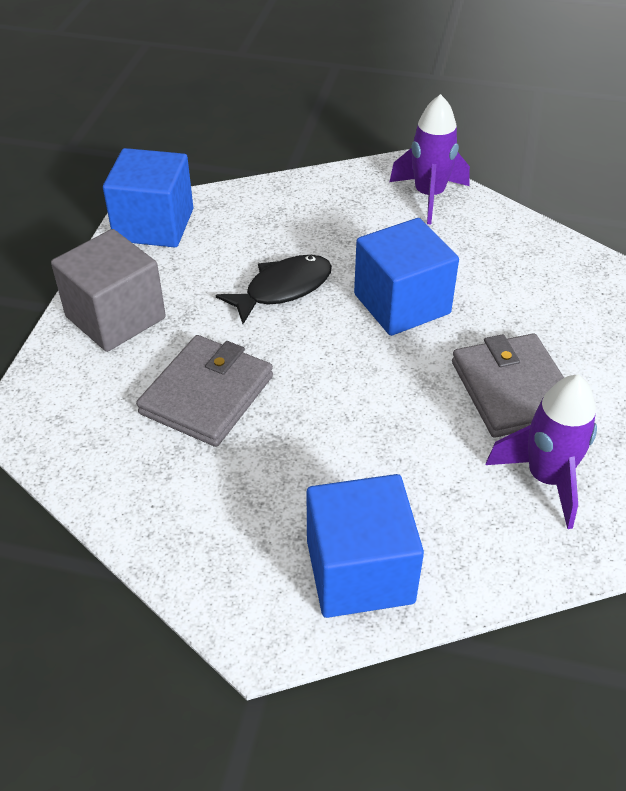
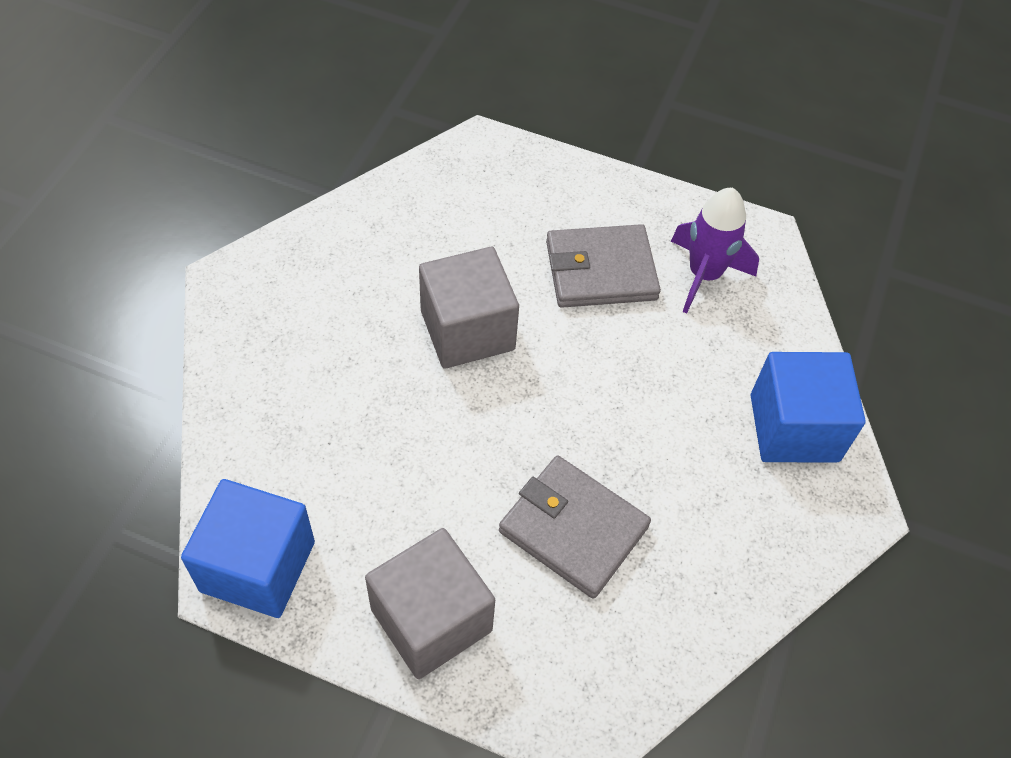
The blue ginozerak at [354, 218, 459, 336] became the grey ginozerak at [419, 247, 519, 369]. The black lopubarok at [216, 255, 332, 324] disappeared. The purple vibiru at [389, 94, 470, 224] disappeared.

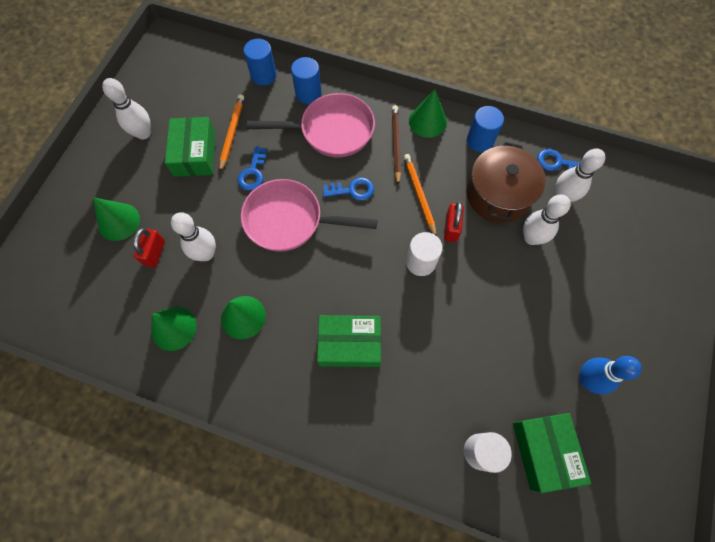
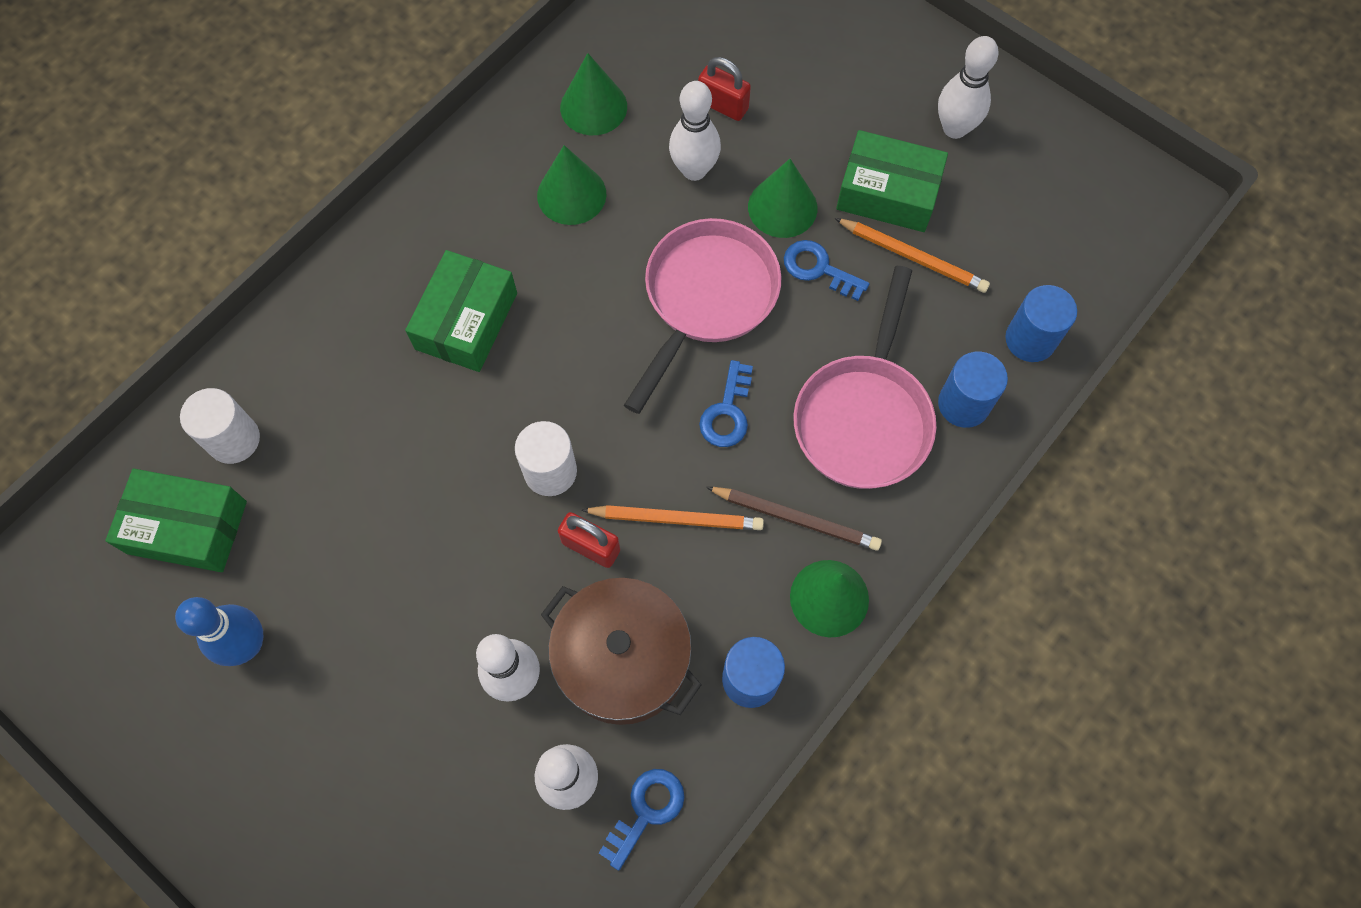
The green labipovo moved from [93, 197, 140, 241] to [748, 159, 818, 238].

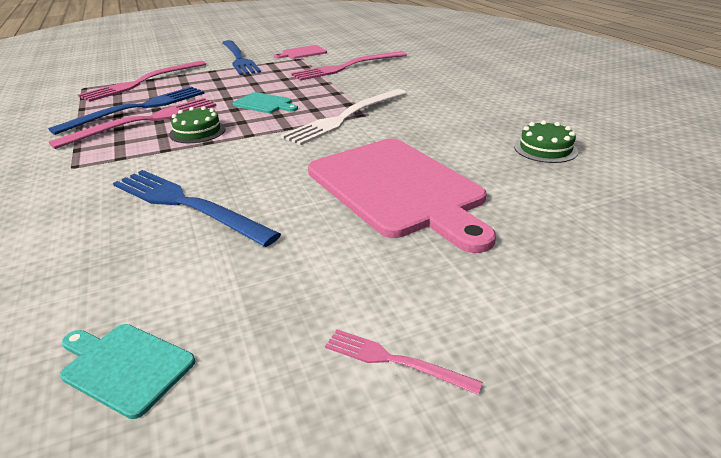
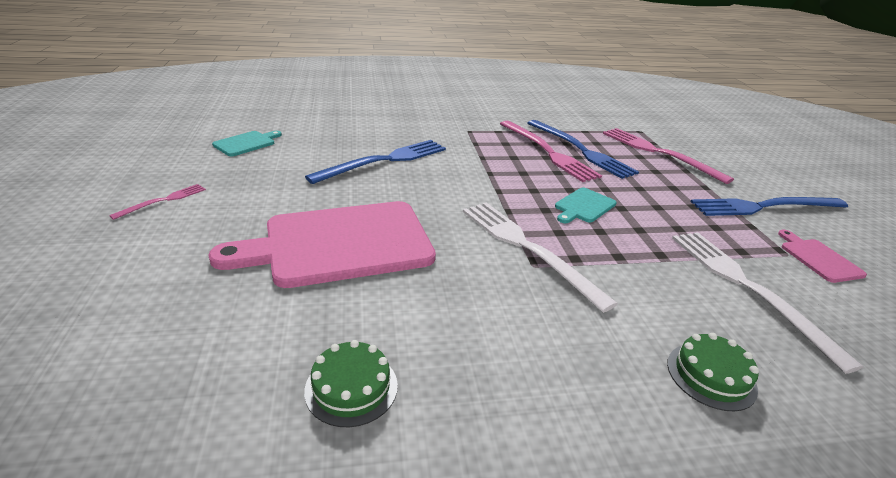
The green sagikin moved from [169, 106, 226, 143] to [667, 333, 759, 411]. The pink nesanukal at [291, 51, 407, 81] became the white nesanukal at [672, 232, 863, 374].

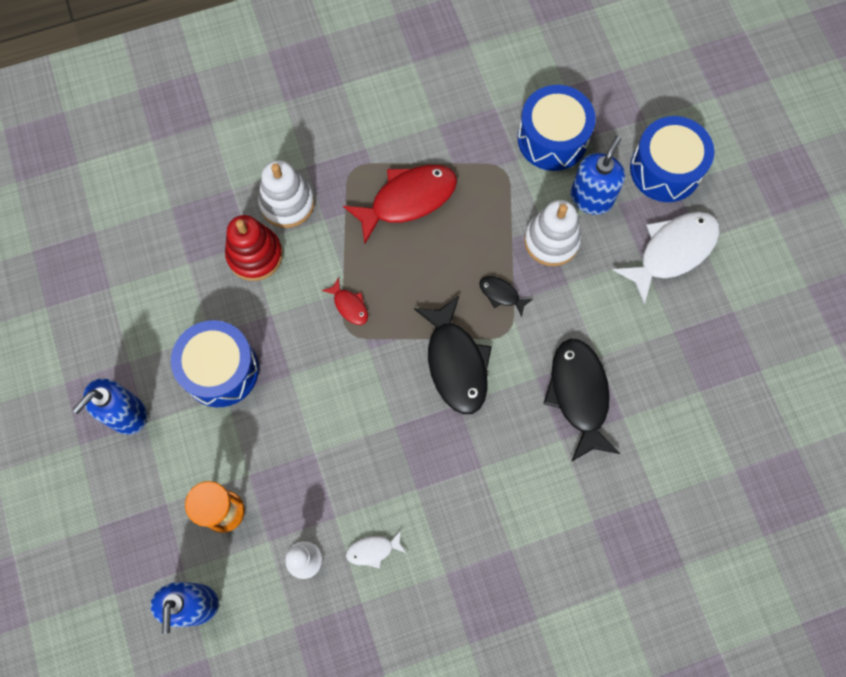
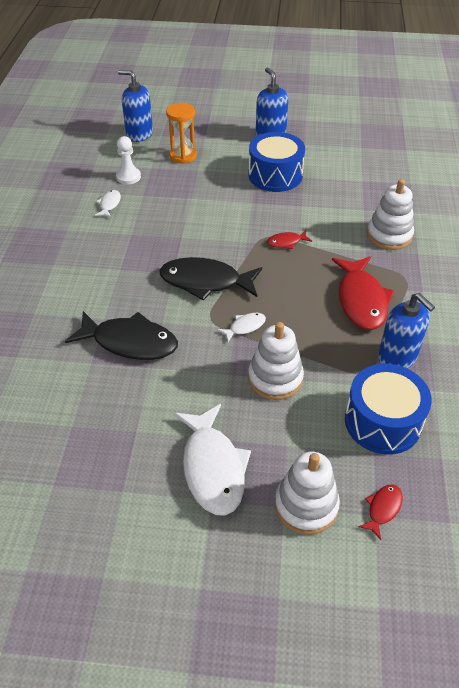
The black lopubarok at [479, 276, 533, 317] became the white lopubarok at [217, 313, 266, 342]. The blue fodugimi at [630, 116, 714, 202] was replaced by the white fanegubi at [275, 452, 340, 535]. The red lopubarok at [358, 484, 403, 540] appeared. The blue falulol moved from [570, 136, 625, 215] to [378, 293, 435, 369]. The red fanegubi at [225, 215, 283, 281] disappeared.

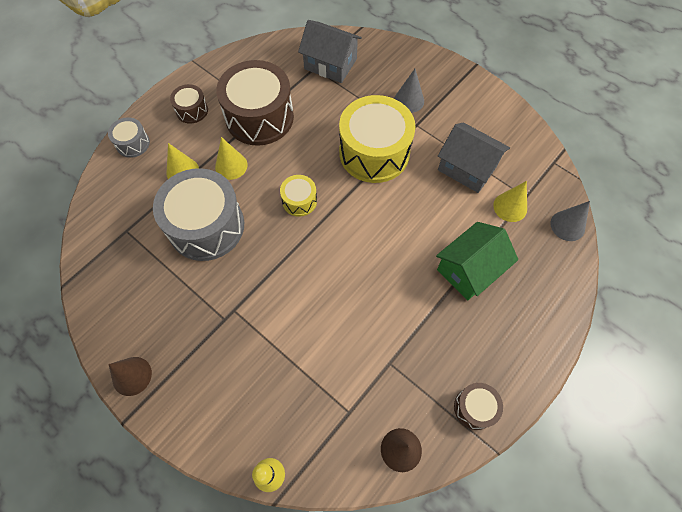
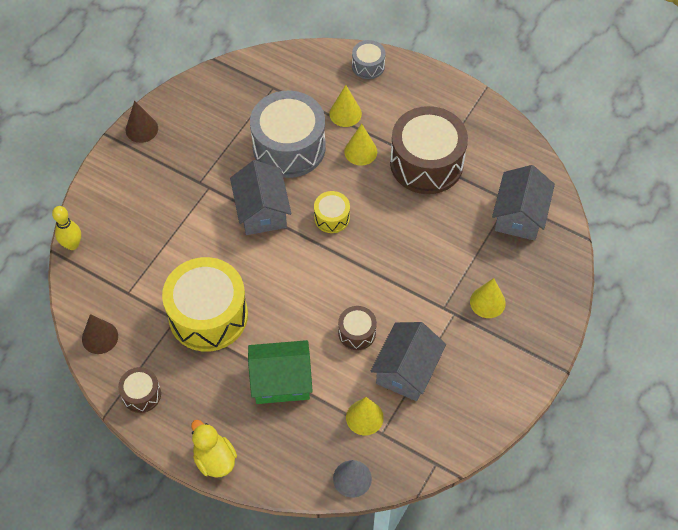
The yellow fodugimi moved from [339, 95, 416, 183] to [162, 257, 248, 352]. The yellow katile at [191, 420, 237, 478] appeared. The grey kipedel at [230, 160, 291, 235] appeared. The green kipedel at [436, 222, 518, 301] turned 45 degrees counterclockwise. The brown fodugimi moved from [170, 84, 208, 124] to [338, 306, 377, 350]. The grey labipovo at [394, 69, 424, 113] became the yellow labipovo at [470, 278, 506, 318].

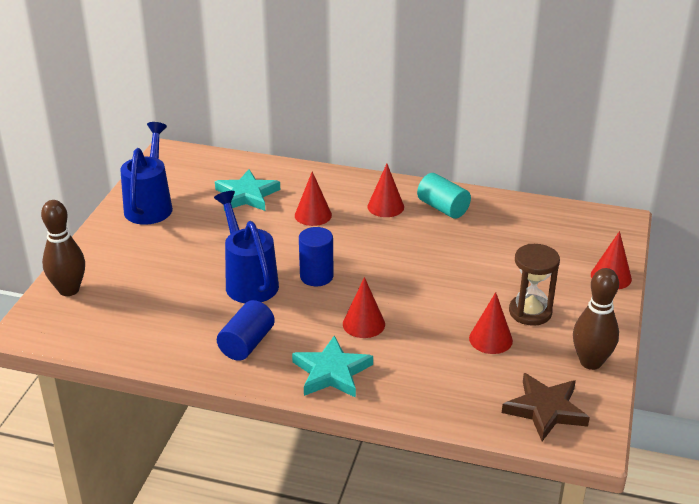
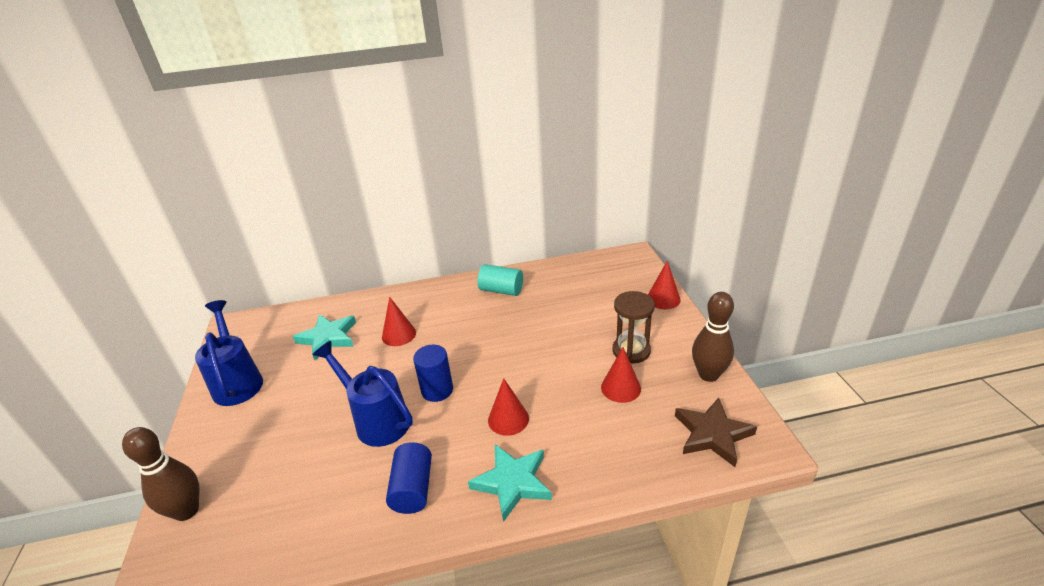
The red labipovo at [368, 164, 404, 217] disappeared.

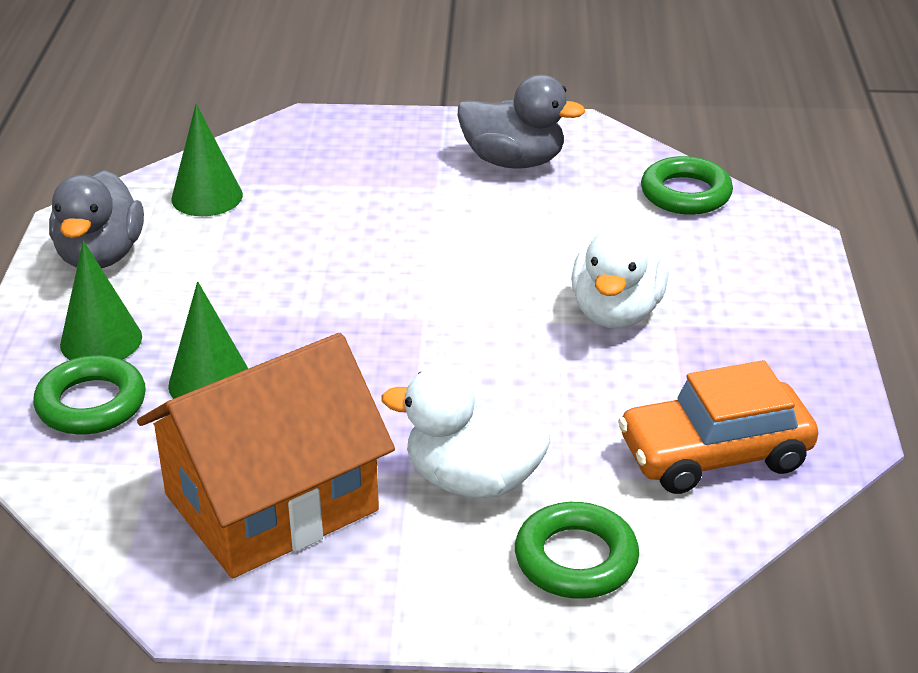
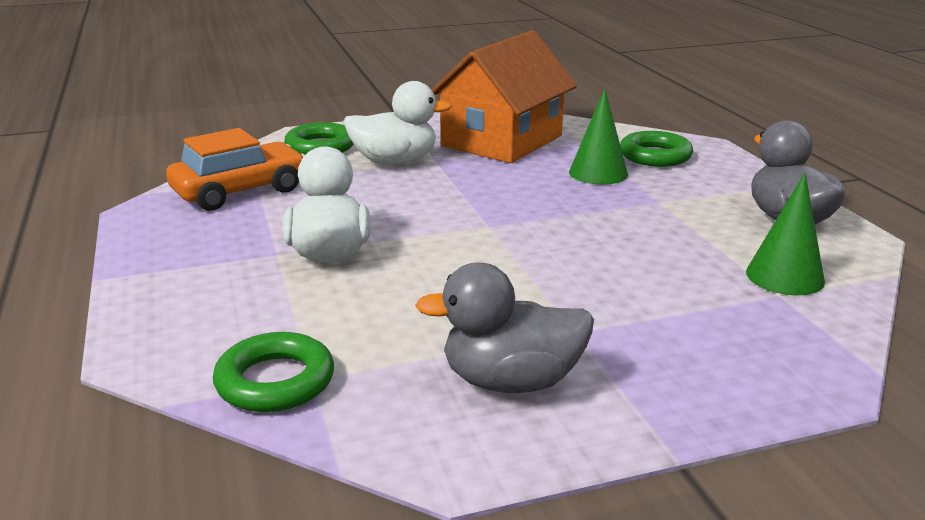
The green labipovo at [60, 241, 142, 360] disappeared.

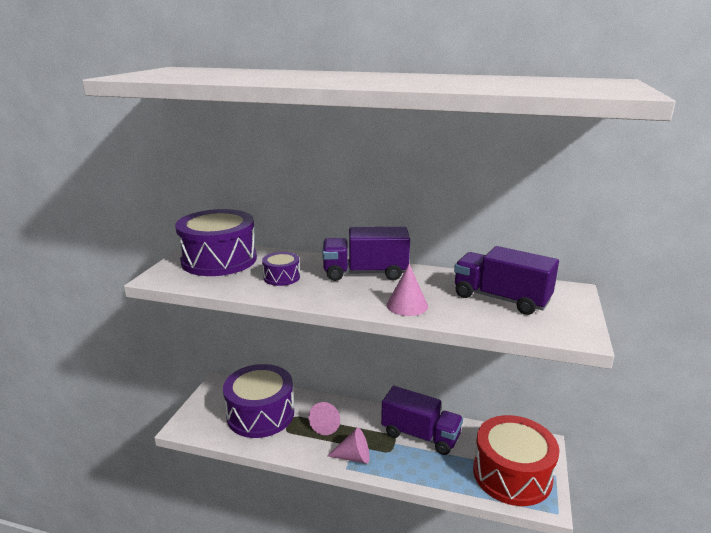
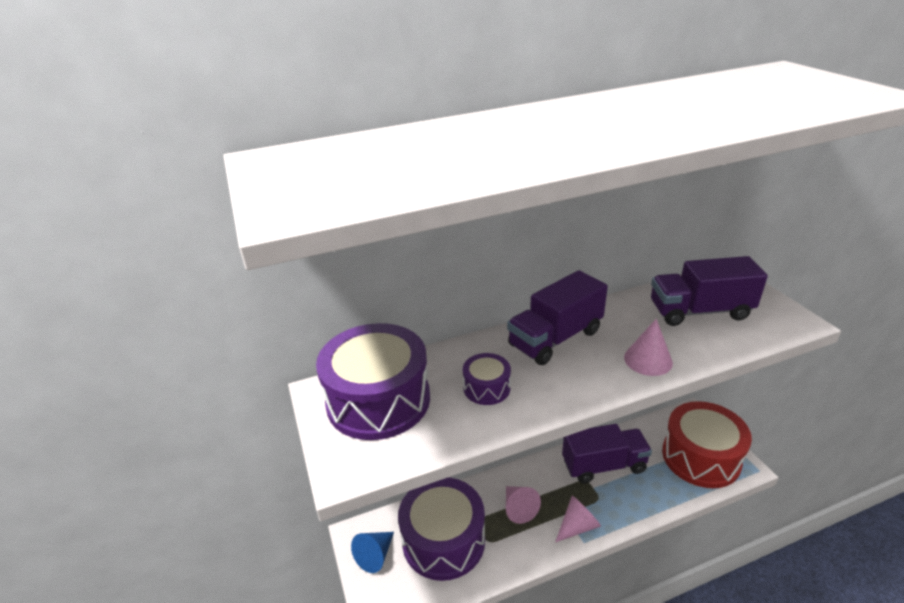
The blue labipovo at [351, 532, 394, 573] appeared.

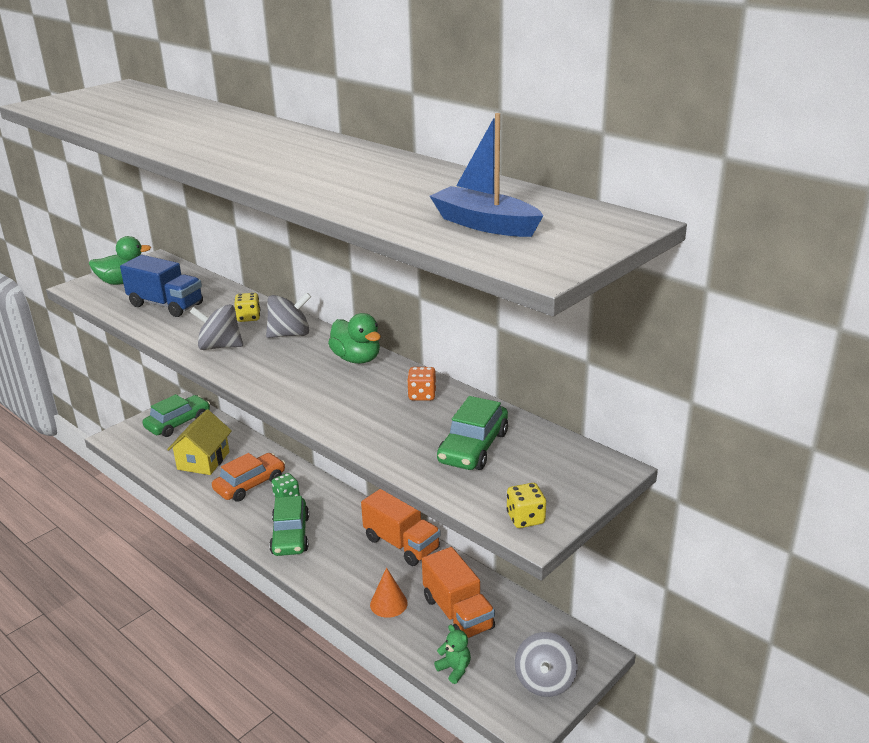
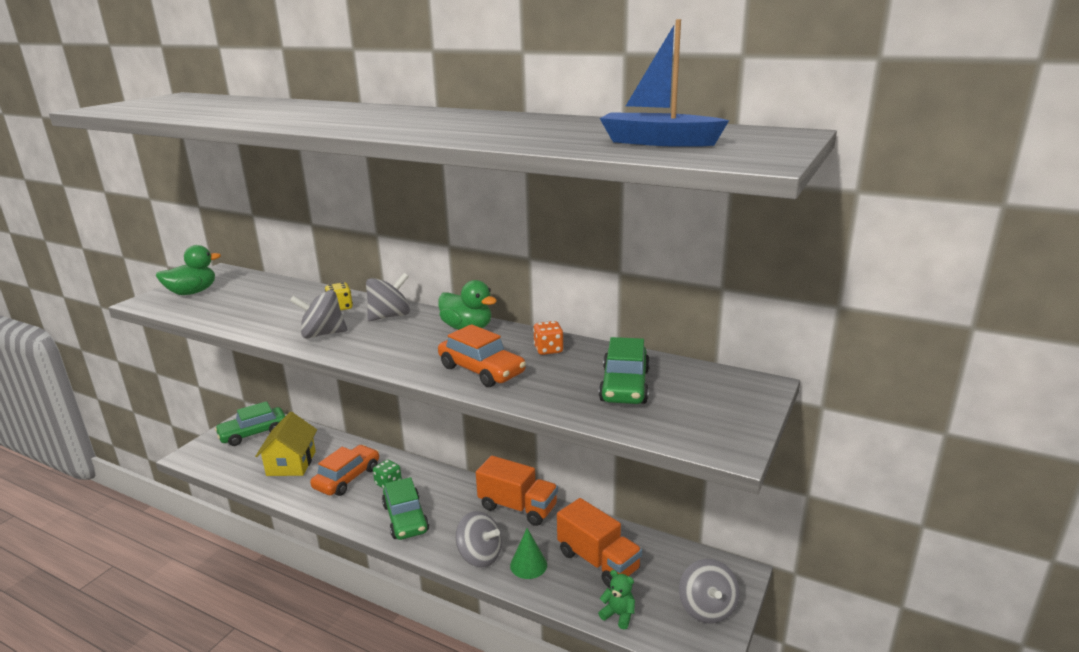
The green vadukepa at [142, 394, 210, 437] turned 150 degrees counterclockwise. The orange vadukepa at [438, 324, 526, 387] appeared. The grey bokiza at [456, 511, 502, 568] appeared. The orange labipovo at [370, 567, 408, 618] became the green labipovo at [510, 528, 547, 579]. The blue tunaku at [120, 255, 203, 317] disappeared. The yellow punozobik at [507, 483, 546, 528] disappeared.

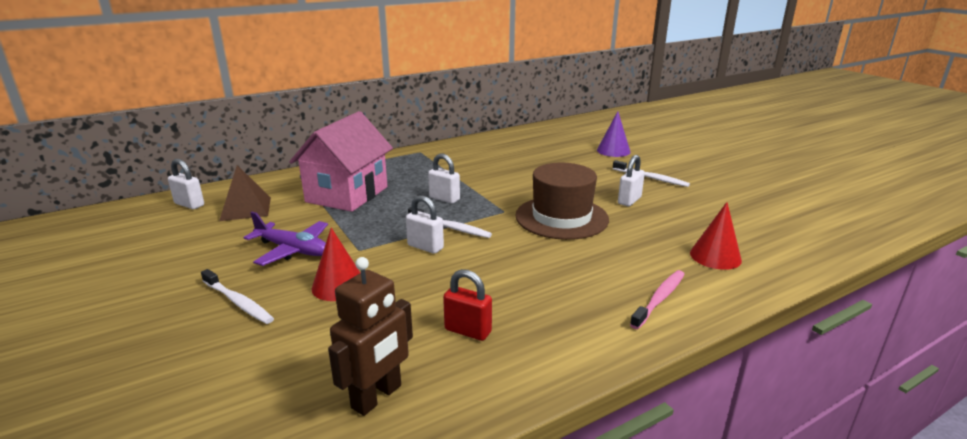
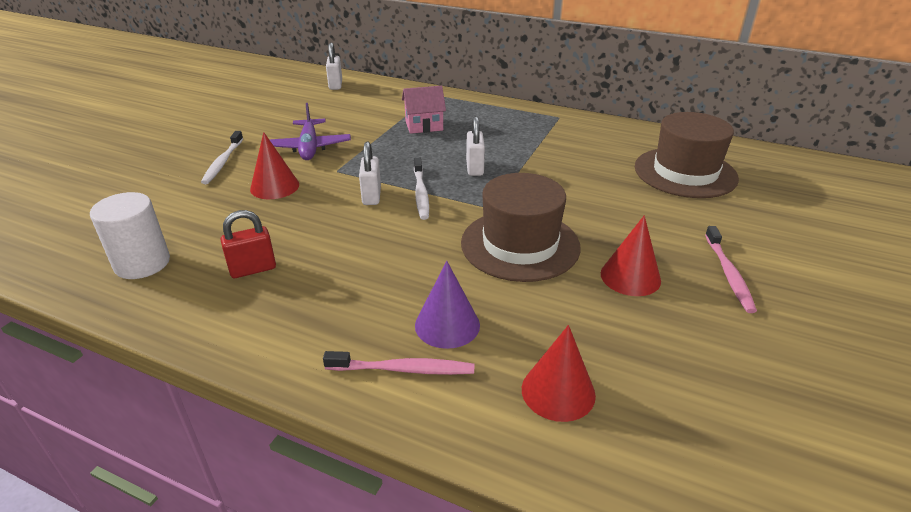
The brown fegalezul at [328, 257, 413, 416] was replaced by the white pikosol at [90, 192, 170, 279]. The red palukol at [443, 269, 492, 341] turned 75 degrees clockwise. The pink kipedel at [289, 111, 393, 212] changed to 0.52 times the size. The purple labipovo moved from [597, 111, 631, 157] to [415, 261, 480, 349]. The white palukol at [618, 155, 645, 206] was replaced by the red labipovo at [601, 215, 661, 296]. The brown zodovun at [635, 112, 739, 198] appeared. The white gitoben at [613, 160, 690, 187] became the pink gitoben at [705, 226, 757, 313]. The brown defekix at [219, 165, 271, 221] disappeared.

